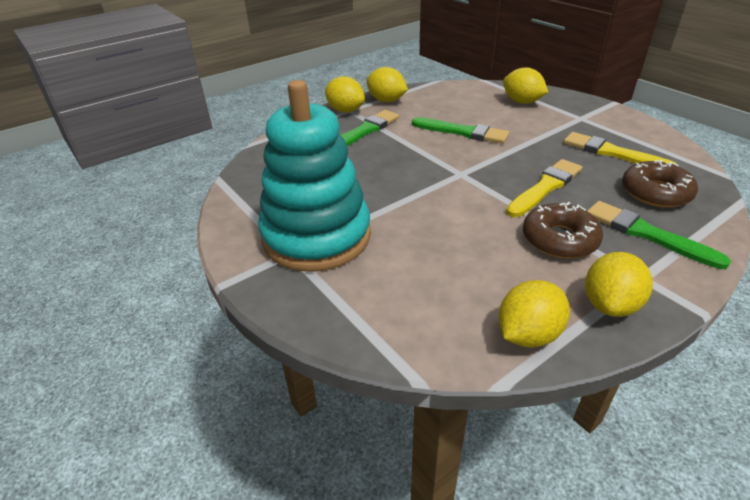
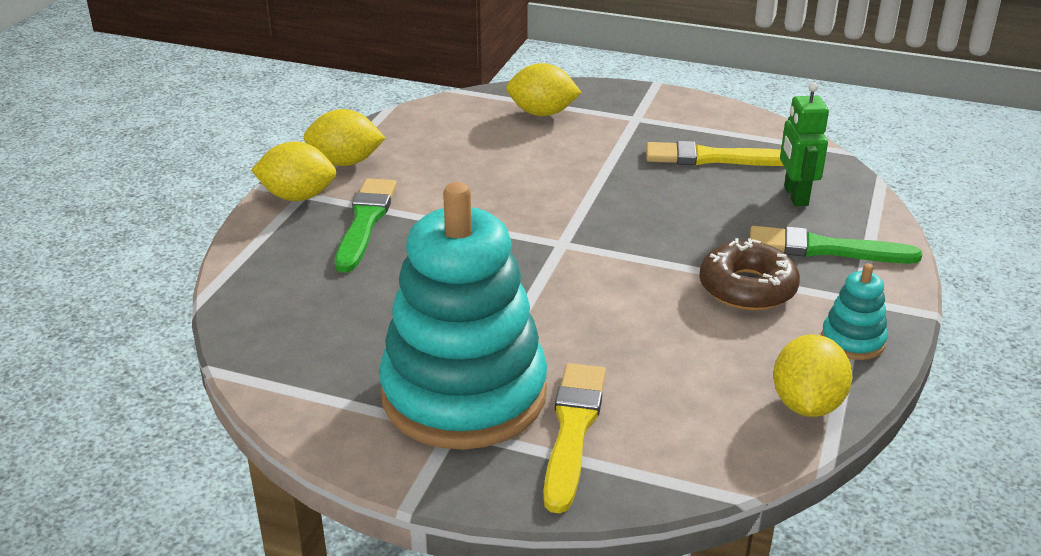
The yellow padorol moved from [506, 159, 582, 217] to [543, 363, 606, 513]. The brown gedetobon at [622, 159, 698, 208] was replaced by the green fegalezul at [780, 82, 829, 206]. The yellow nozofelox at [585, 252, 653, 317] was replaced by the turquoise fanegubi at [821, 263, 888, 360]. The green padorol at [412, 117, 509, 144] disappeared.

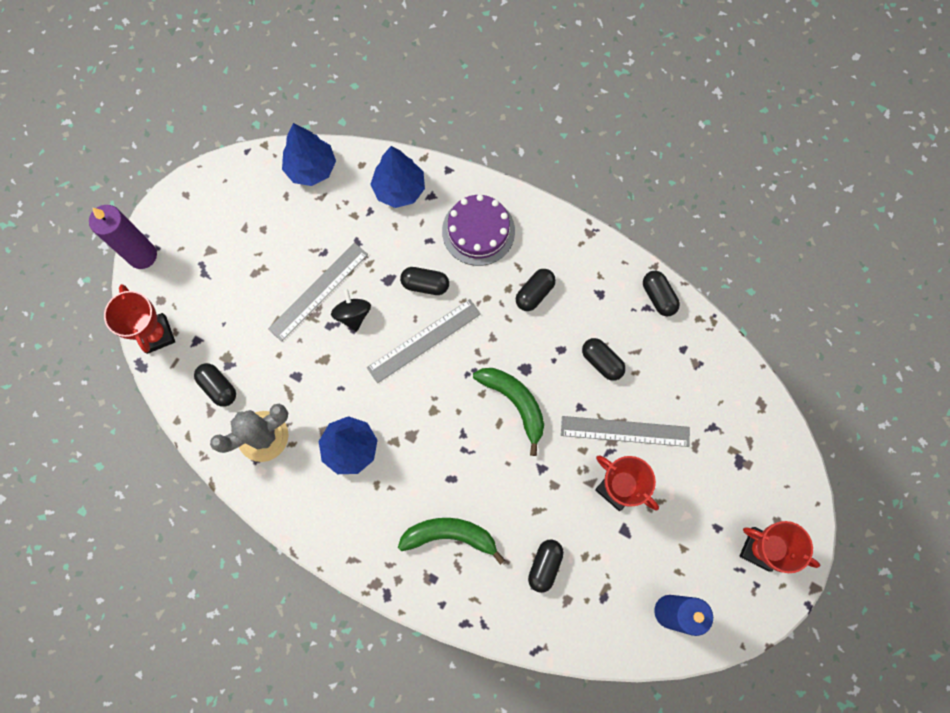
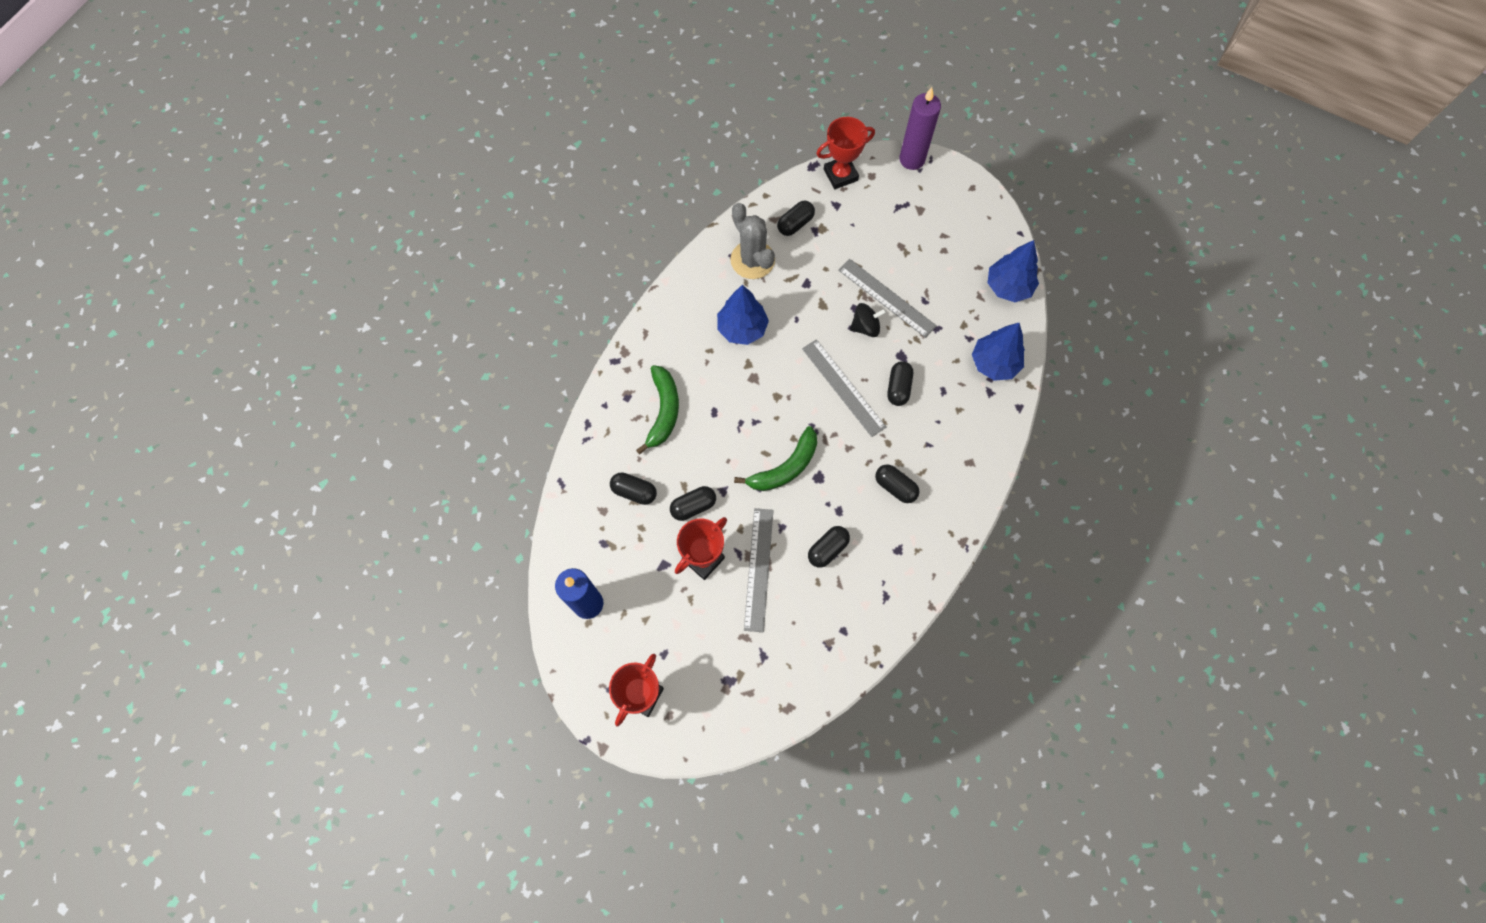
The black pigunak moved from [643, 271, 680, 317] to [670, 486, 716, 521]. The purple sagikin at [442, 194, 515, 266] disappeared.

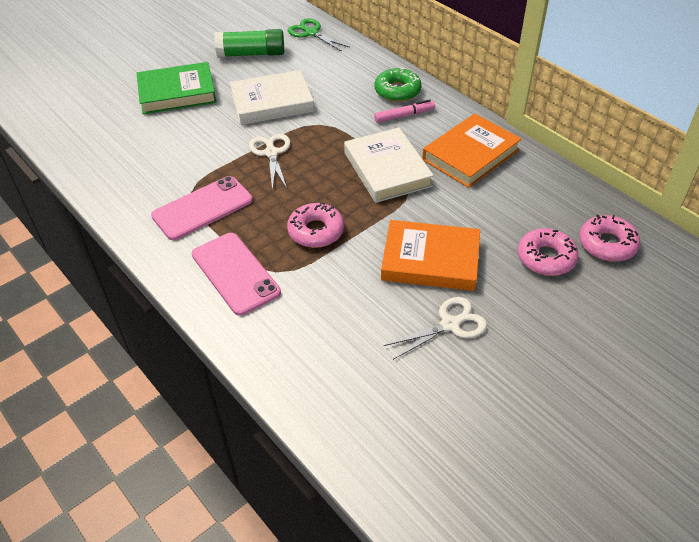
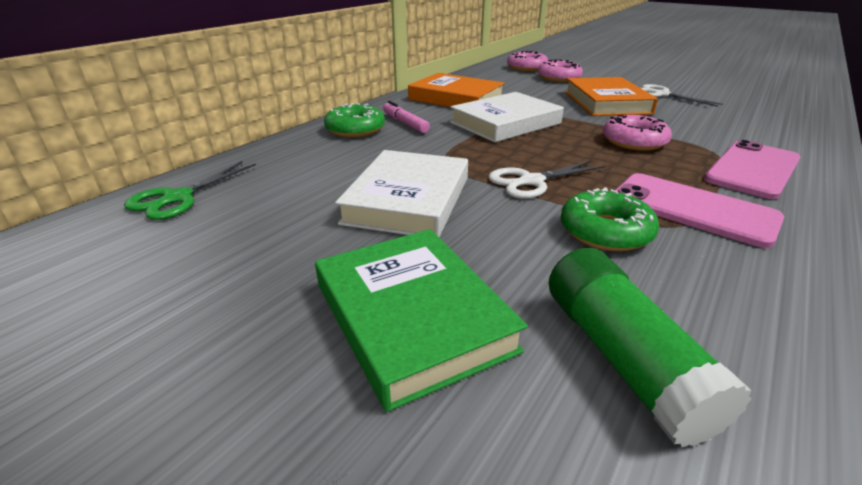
The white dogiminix at [230, 70, 314, 125] turned 45 degrees clockwise. The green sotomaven moved from [214, 29, 284, 58] to [549, 248, 752, 447]. The green gedetobon at [561, 187, 659, 251] appeared.

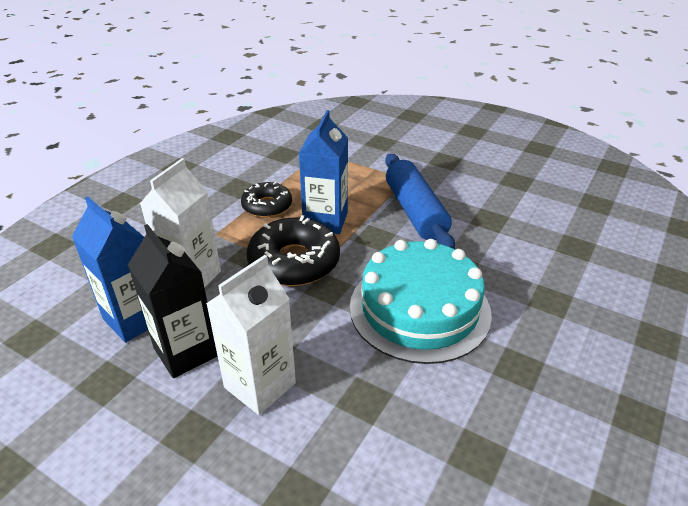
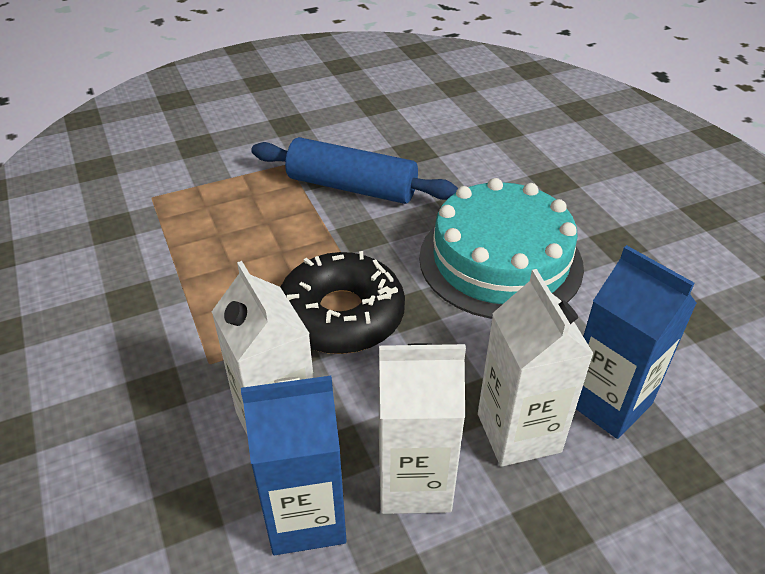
The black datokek at [128, 224, 217, 378] became the white datokek at [379, 343, 466, 514]. The blue datokek moved from [299, 110, 348, 234] to [576, 245, 697, 439]. The black gedetobon at [241, 182, 292, 218] disappeared.

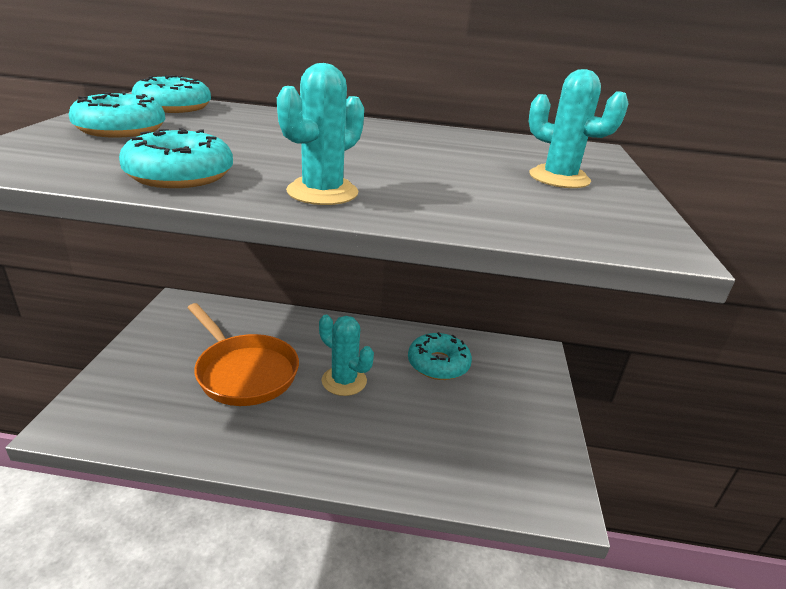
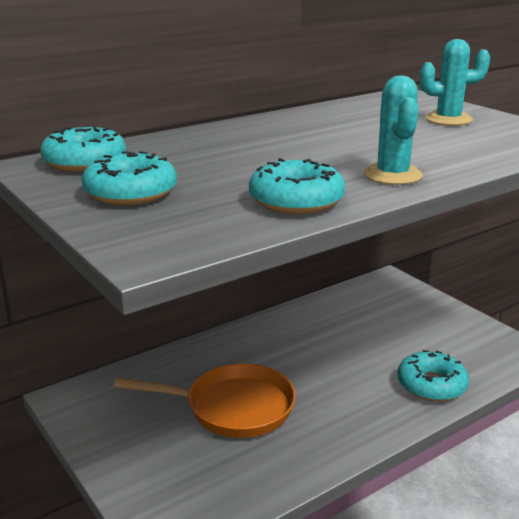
The turquoise gedetobon moved from [408, 332, 472, 380] to [398, 350, 469, 402]. The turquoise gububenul at [319, 315, 374, 396] disappeared.

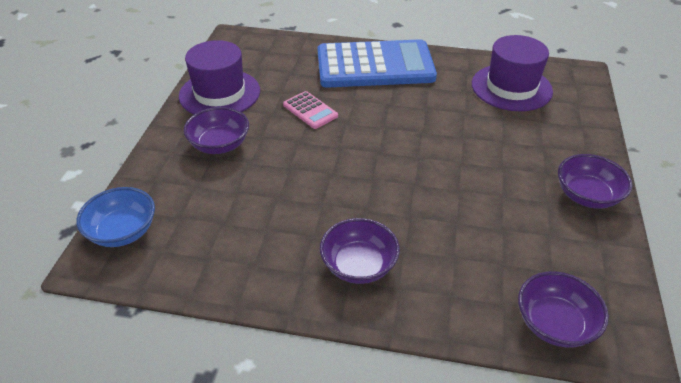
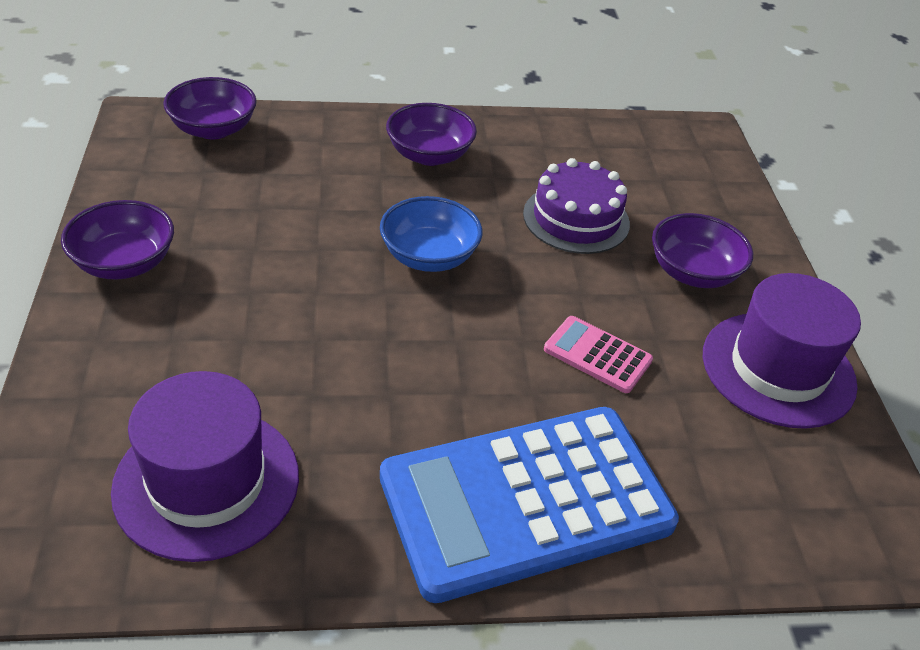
The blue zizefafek moved from [76, 187, 155, 247] to [380, 196, 482, 272]. The purple sagikin at [523, 158, 630, 254] appeared.

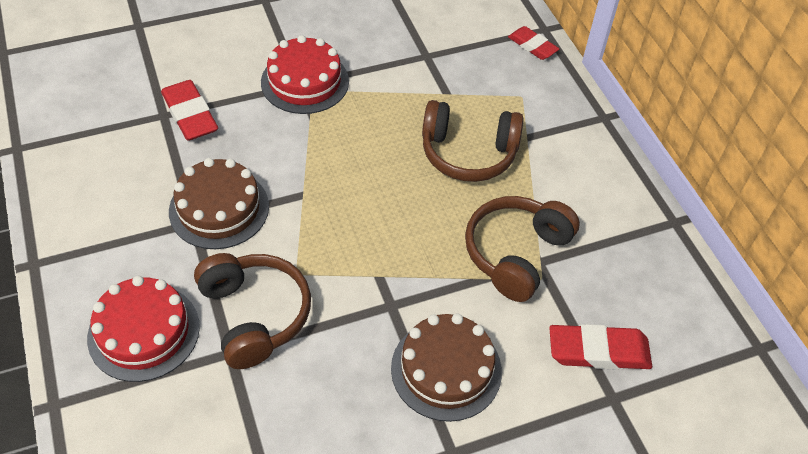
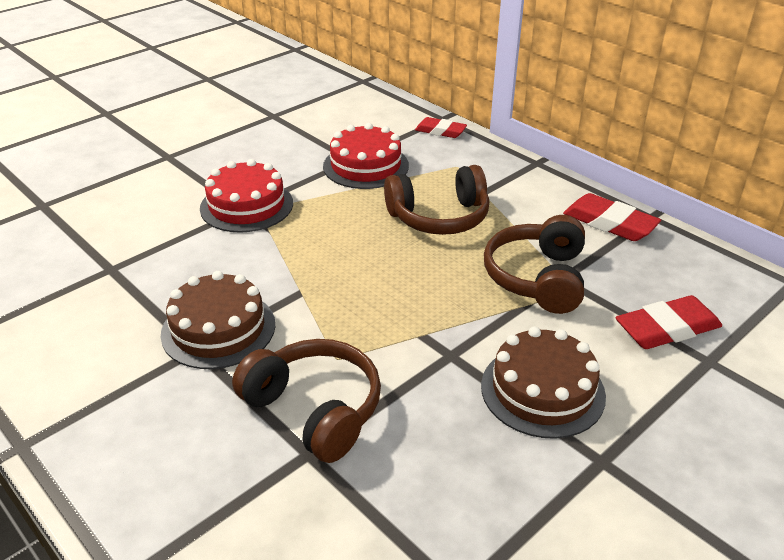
The red sagikin moved from [87, 276, 200, 382] to [323, 123, 409, 189]. The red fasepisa moved from [161, 80, 218, 141] to [563, 193, 661, 241].

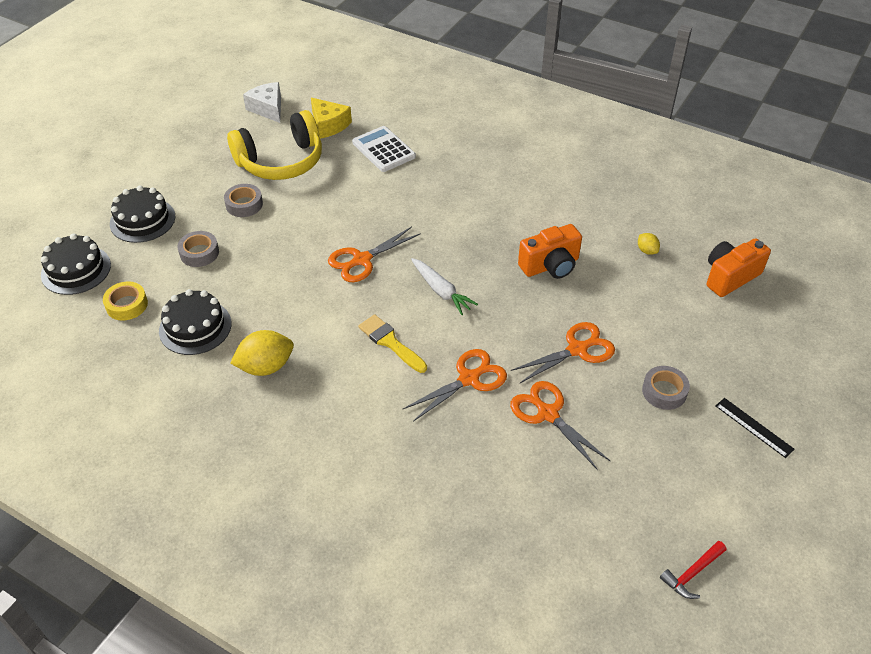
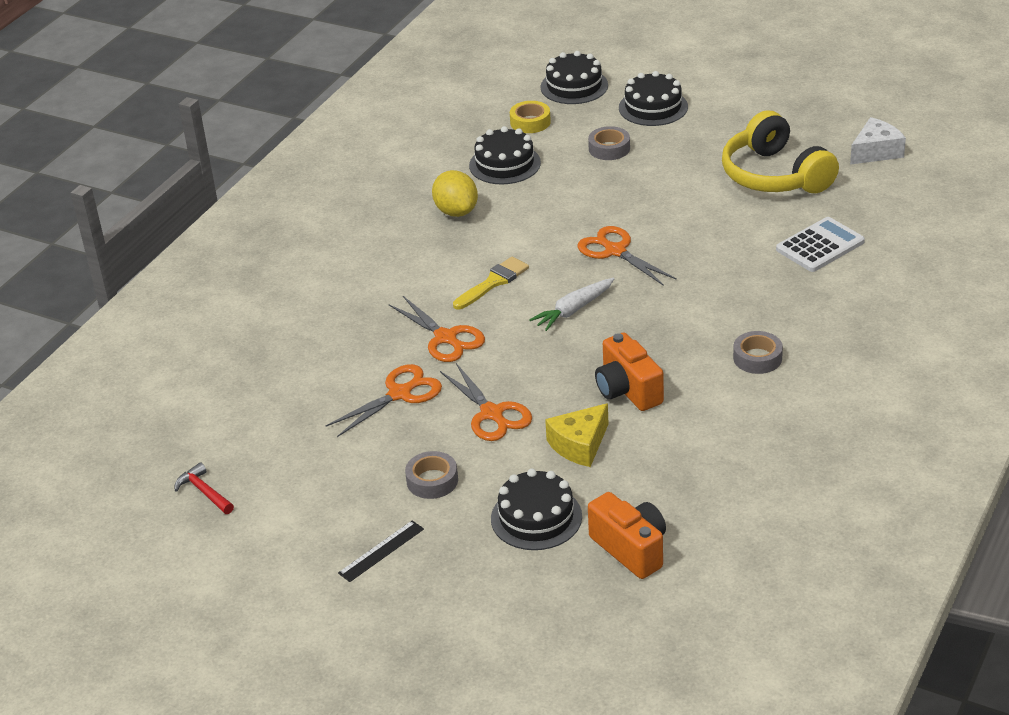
The black sagikin at [491, 469, 582, 550] appeared. The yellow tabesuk moved from [311, 98, 352, 139] to [545, 403, 608, 467]. The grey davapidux moved from [224, 184, 263, 217] to [733, 331, 783, 374]. The yellow nozofelox at [638, 233, 660, 255] disappeared.

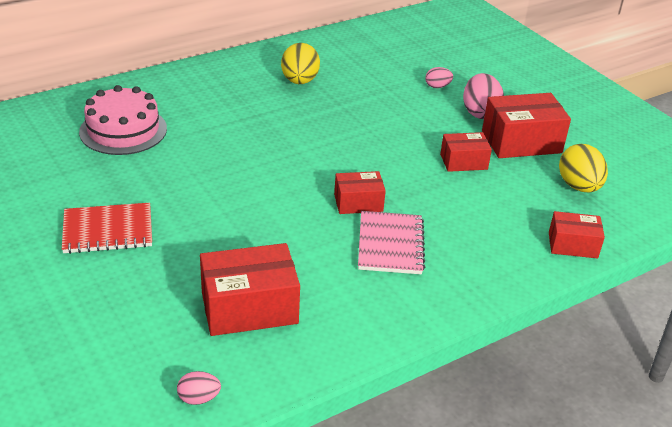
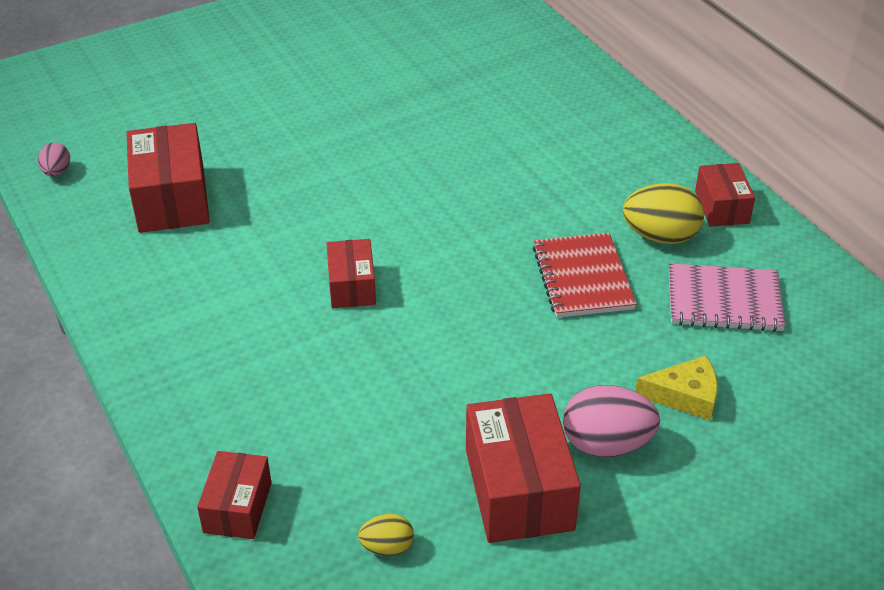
The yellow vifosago at [559, 144, 608, 192] changed to 0.54 times the size. The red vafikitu moved from [62, 203, 152, 254] to [533, 233, 636, 318]. The pink vifosago at [425, 67, 453, 88] was replaced by the yellow tabesuk at [635, 356, 718, 421]. The pink vafikitu moved from [358, 211, 425, 274] to [669, 263, 786, 332]. The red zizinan moved from [440, 132, 492, 172] to [695, 163, 755, 227]. The pink sagikin at [79, 85, 167, 155] disappeared.

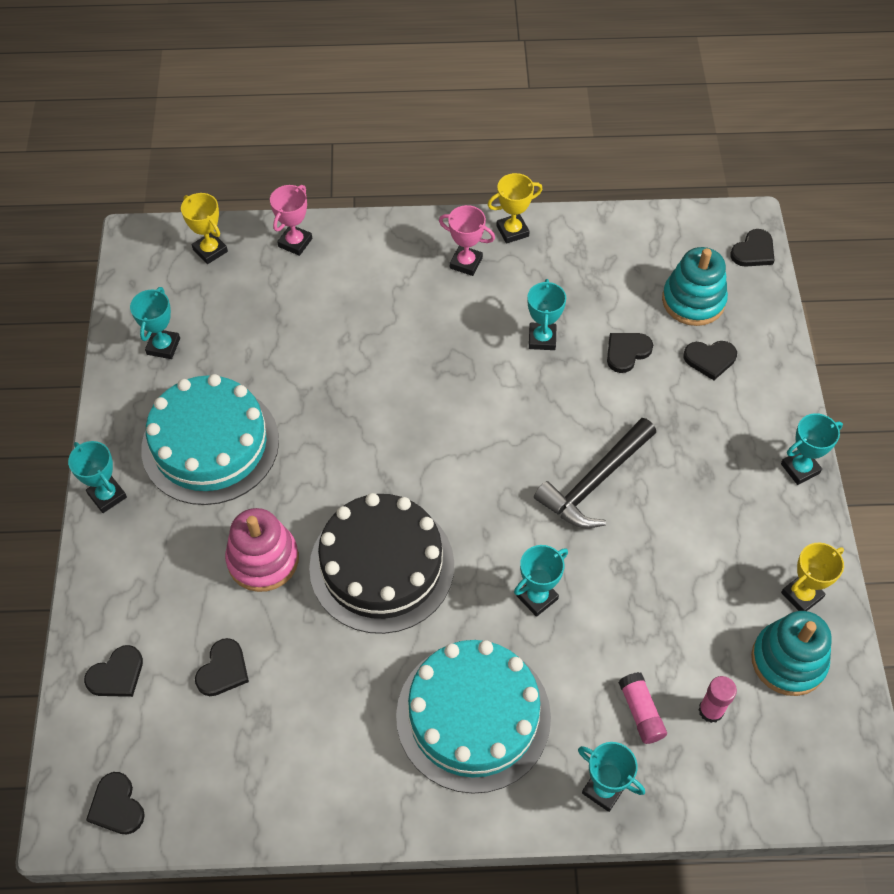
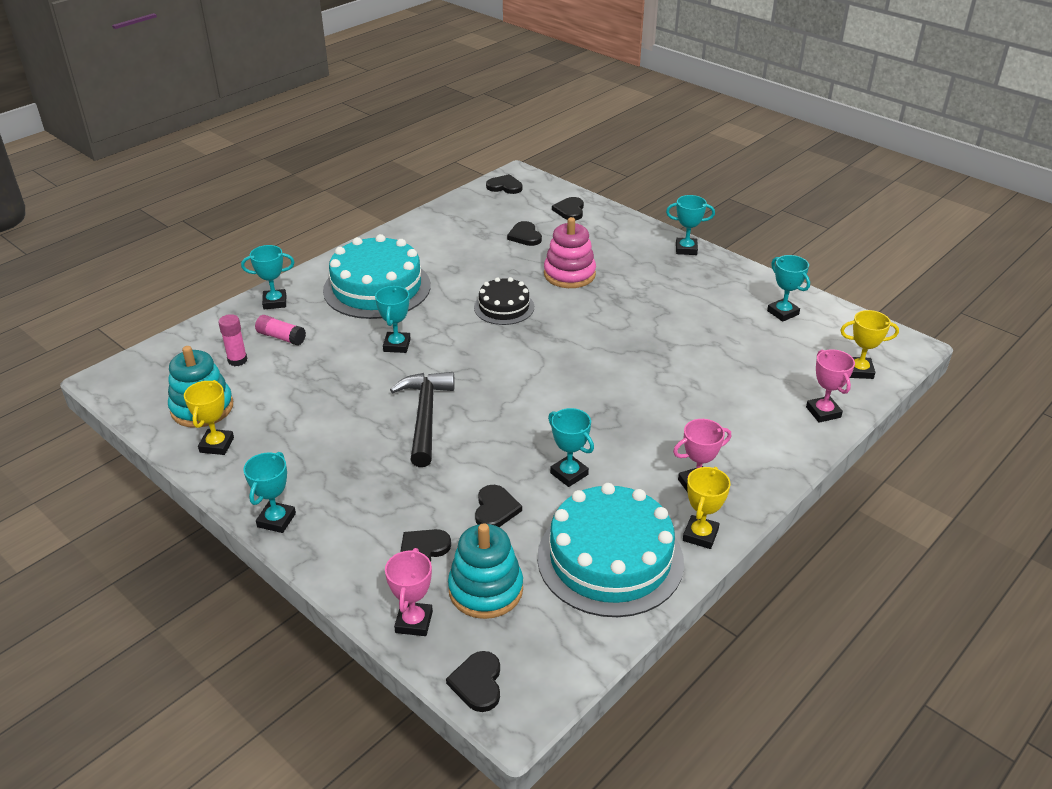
The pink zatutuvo at [385, 548, 433, 636] appeared. The black sagikin at [309, 493, 454, 634] changed to 0.55 times the size. The turquoise sagikin moved from [141, 374, 279, 505] to [537, 483, 684, 617].

